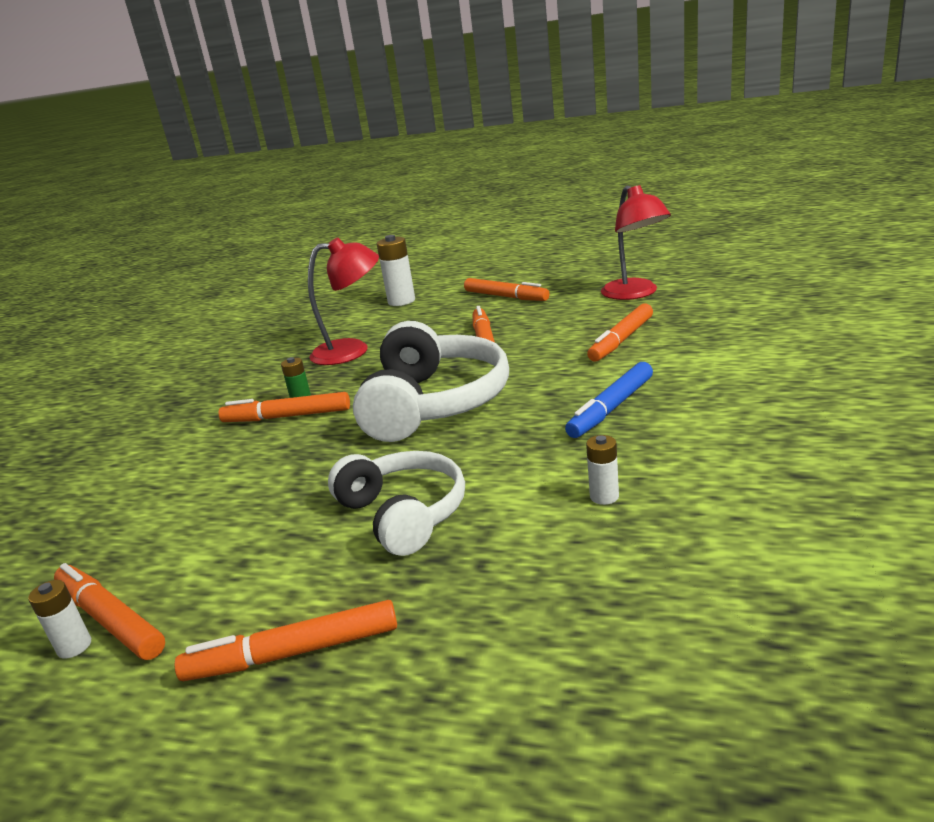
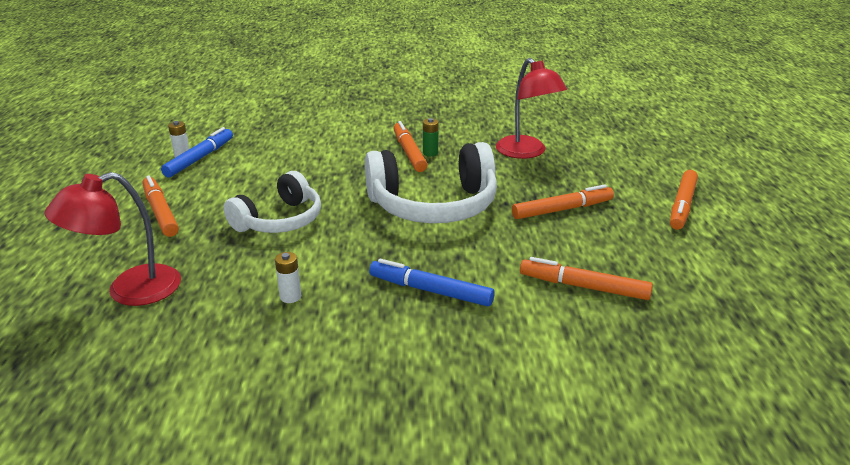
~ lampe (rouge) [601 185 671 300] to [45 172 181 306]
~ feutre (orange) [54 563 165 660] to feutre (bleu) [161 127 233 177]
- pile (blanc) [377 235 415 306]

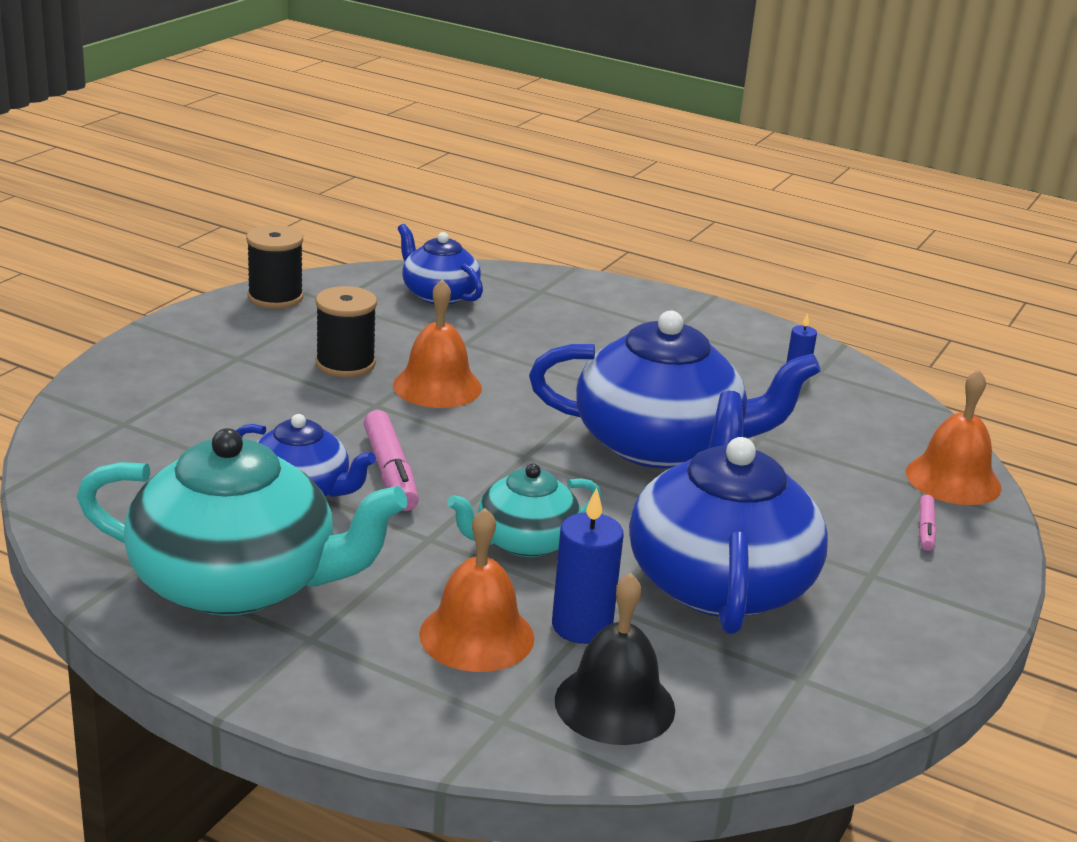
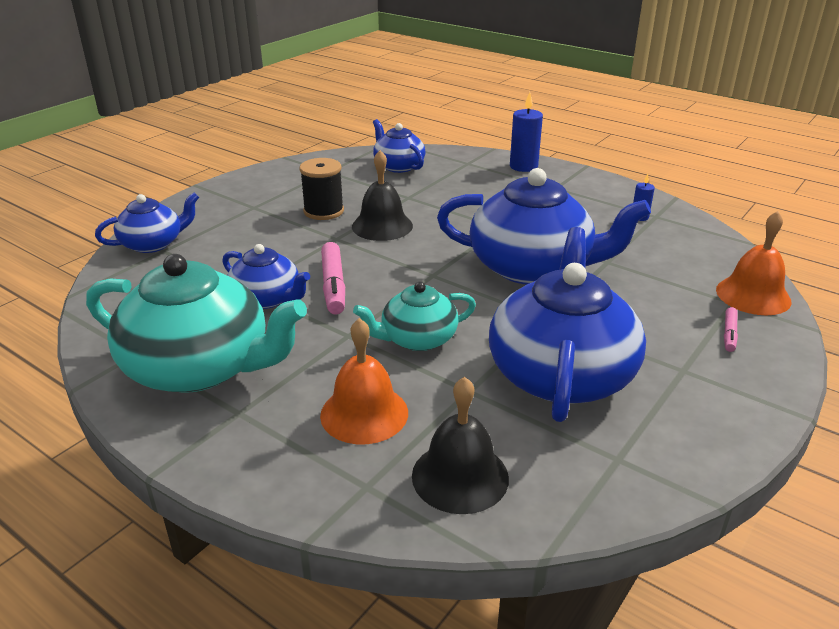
+ théière (bleu) [95 193 199 253]
~ cloche (orange) [393 279 482 408] to cloche (noir) [352 150 413 241]
~ bougie (bleu) [552 487 624 644] to [510 92 543 172]
- bobine (noir) [246 225 303 309]

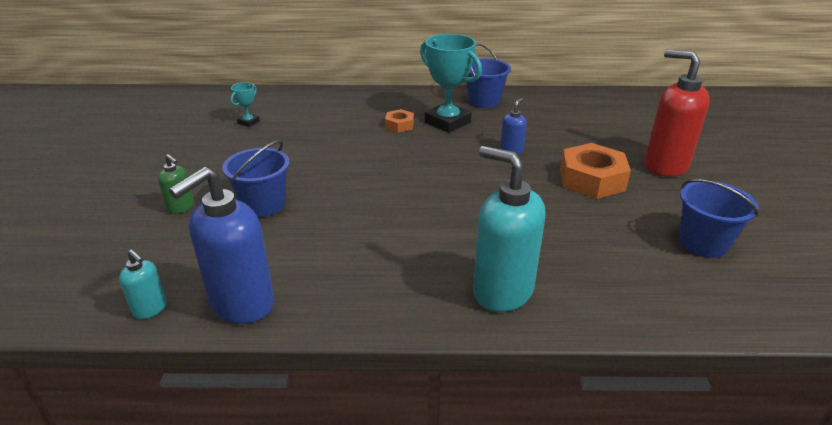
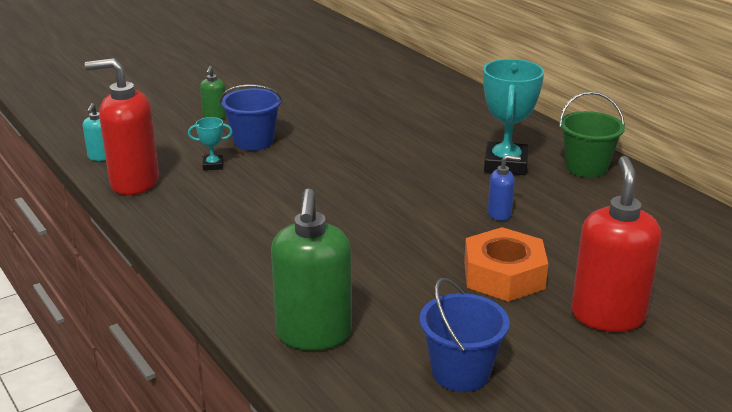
~ distributeur de savon (bleu) [169 167 274 324] to distributeur de savon (rouge) [85 58 159 195]
~ trophée (turquoise) [230 82 260 127] to [188 117 233 170]
+ distributeur de savon (vert) [271 188 352 350]
~ seau (bleu) [466 43 511 108] to seau (vert) [559 92 625 178]
- écrou (orange) [385 109 414 133]
- distributeur de savon (turquoise) [473 146 546 312]

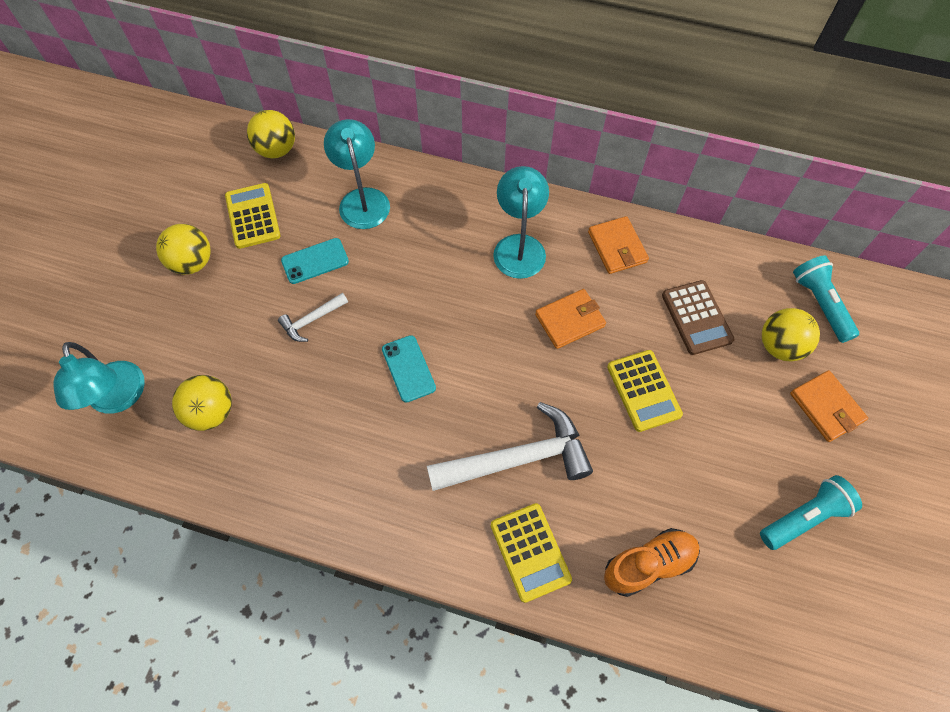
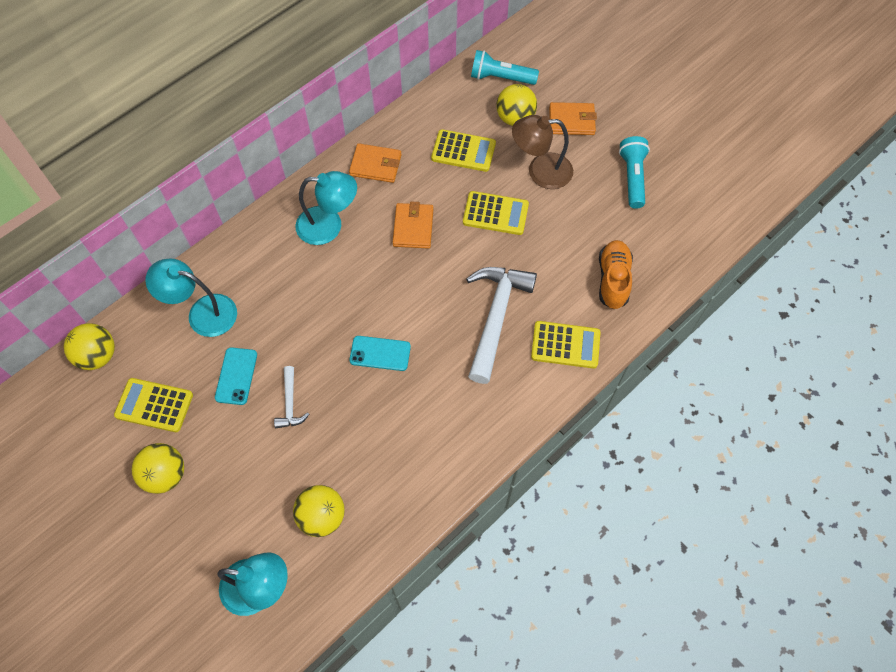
~ lampe (turquoise) [493 166 549 279] = [295 171 357 245] 150 degrees clockwise
~ calculatrice (marron) [662 280 734 355] to calculatrice (jaune) [431 129 496 172]
+ lampe (marron) [512 115 573 189]

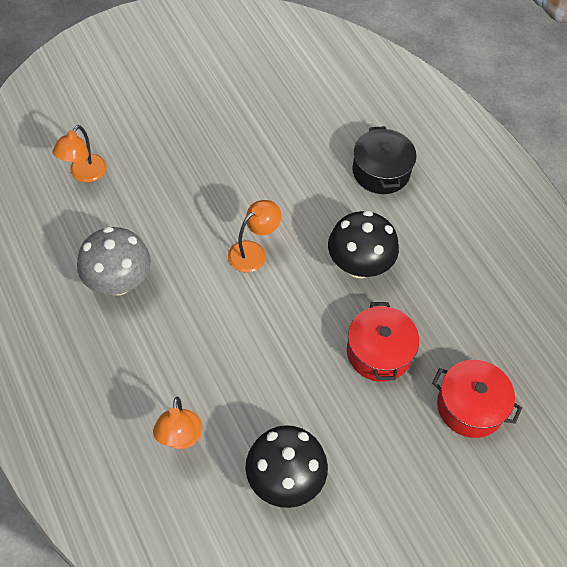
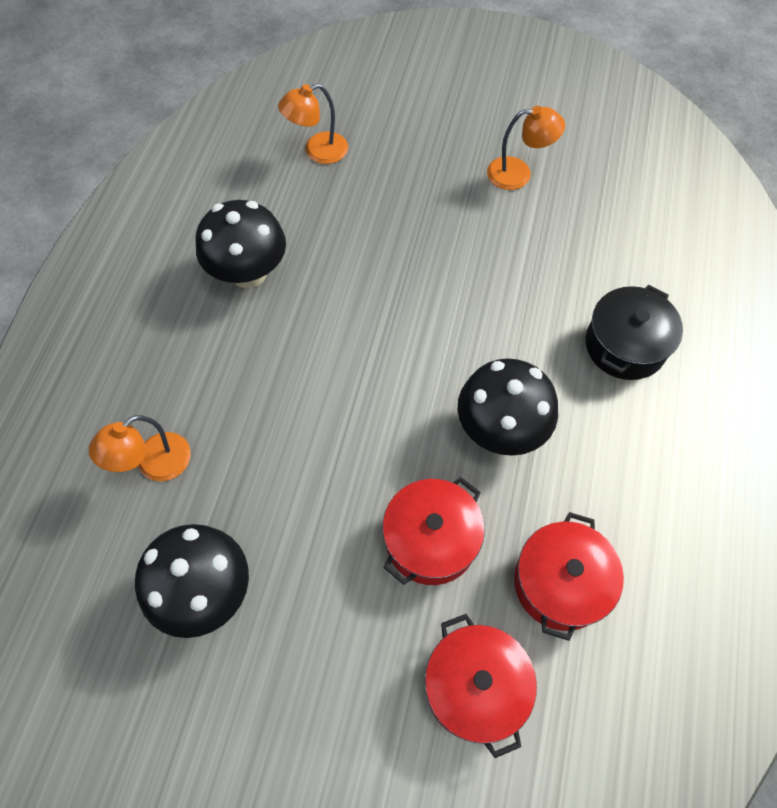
~ champignon (gris) [77 227 151 295] to champignon (noir) [196 200 286 288]
~ lampe (orange) [228 200 281 273] to [487 106 565 190]
+ marmite (rouge) [514 512 624 641]

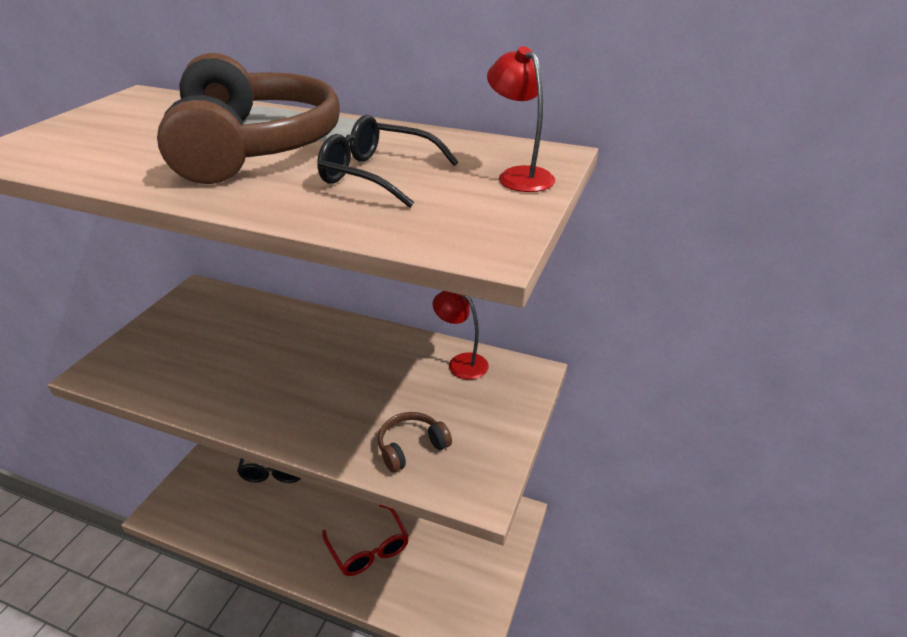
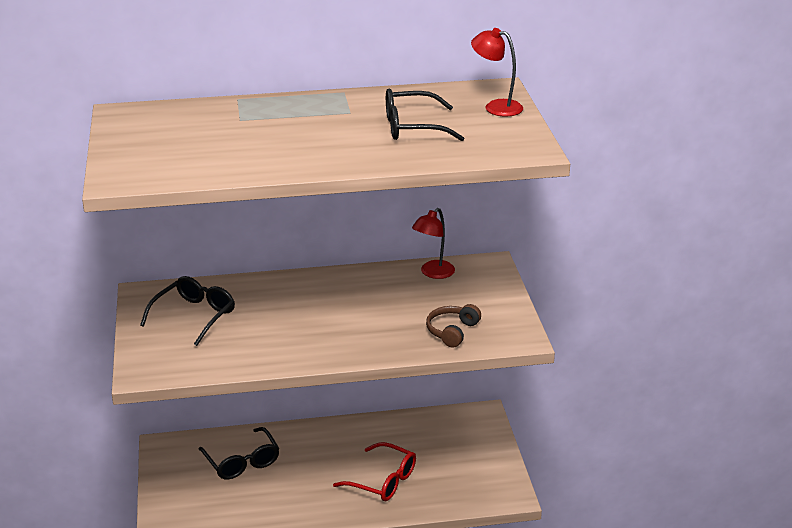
+ lunettes (noir) [140 276 235 346]
~ lampe (rouge) [432 291 489 380] = [412 208 455 279] 60 degrees counterclockwise
- casque audio (marron) [157 53 340 184]

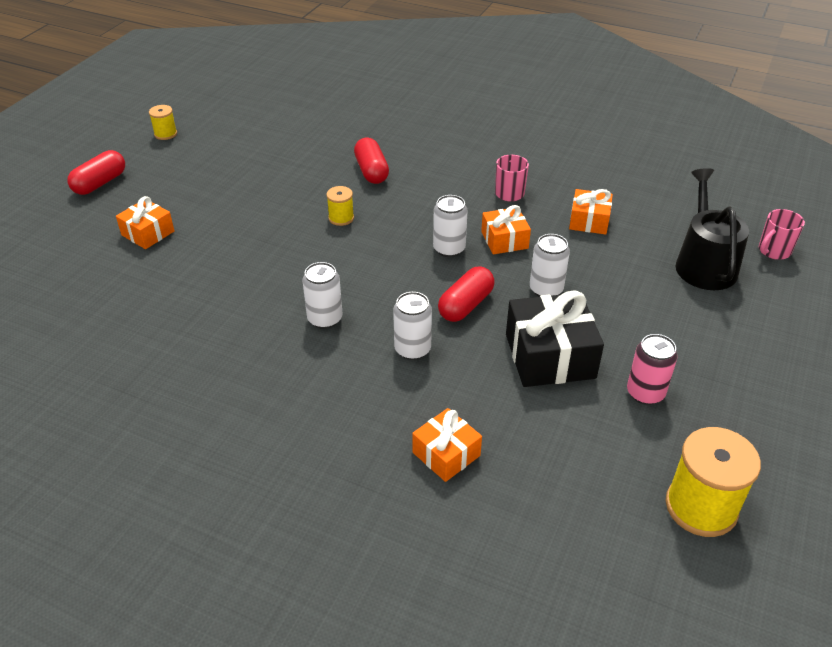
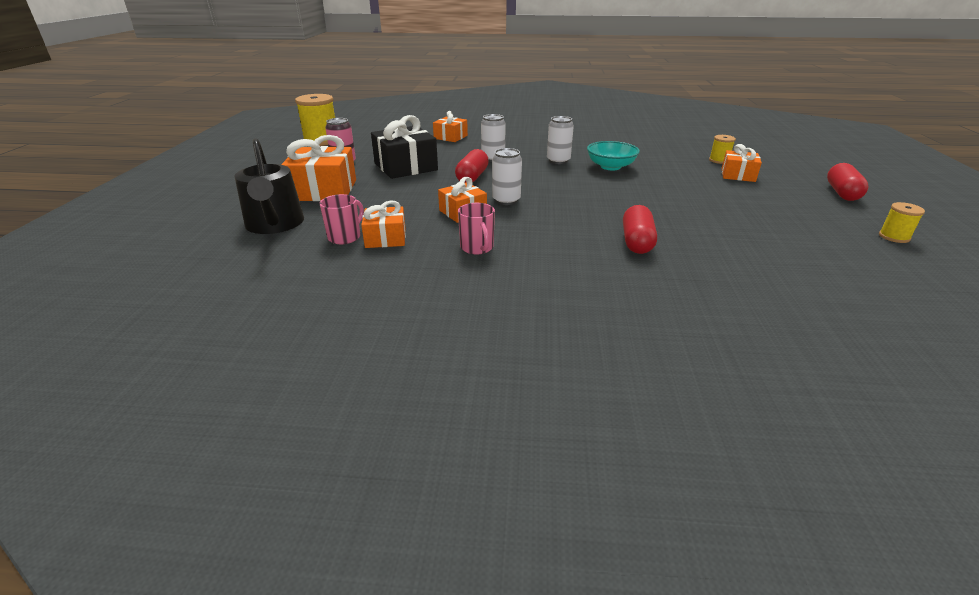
+ cadeau (orange) [281 135 356 201]
~ tasse (rose) [759 209 805 260] to [320 194 364 244]
+ bol (turquoise) [587 141 640 170]
~ gélule (rouge) [354 138 389 184] = [623 205 657 254] 45 degrees clockwise
~ bobine (jaune) [326 186 354 226] to [709 135 736 164]
- canette (blanc) [530 234 570 297]

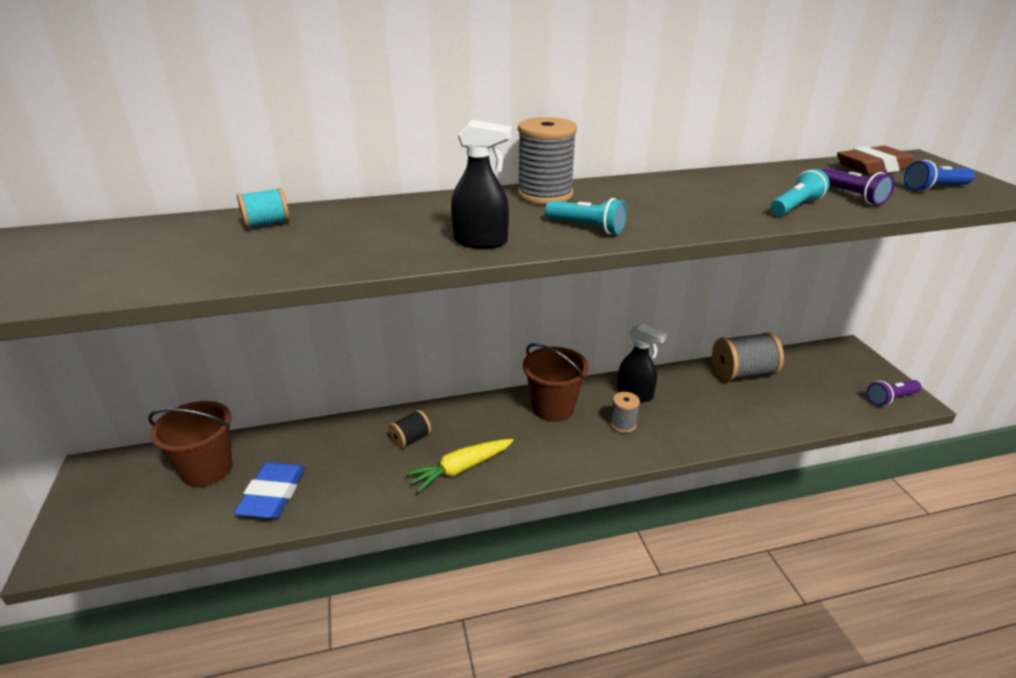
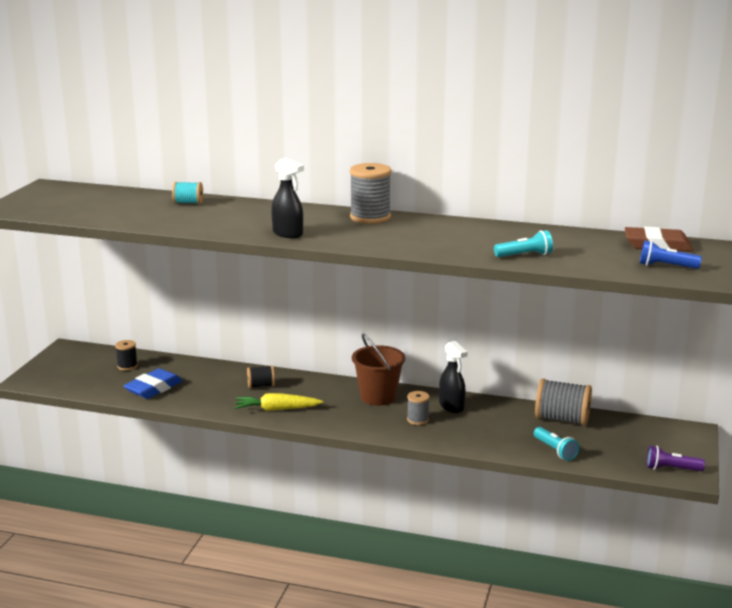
~ seau (marron) [148 401 232 487] to bobine (noir) [115 340 138 371]
~ lampe de poche (turquoise) [545 198 626 234] to [534 427 579 461]
- lampe de poche (violet) [822 168 895 205]

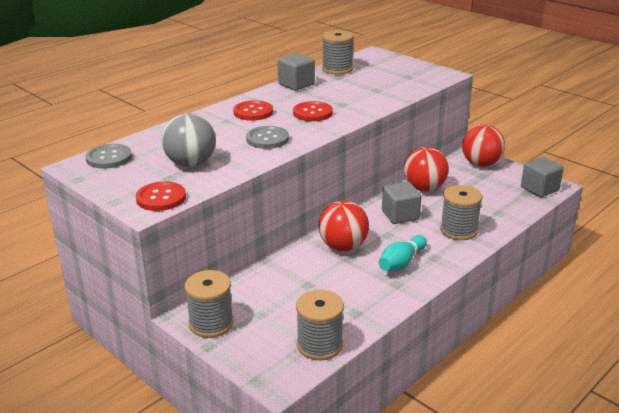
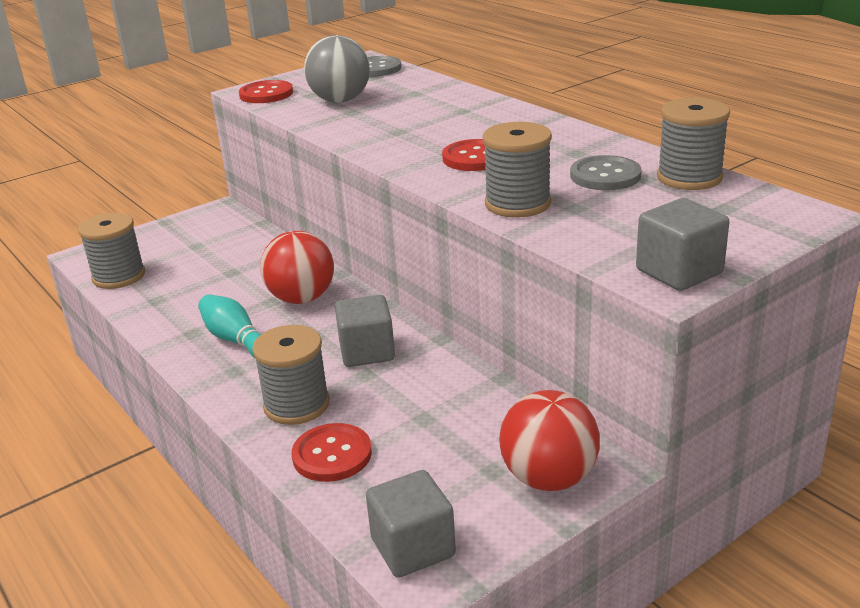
~ bouton (rouge) [233 100 273 121] to [292 423 372 482]
~ bobine (gris) [185 270 234 338] to [483 122 552 218]
~ bouton (gris) [246 126 289 149] to [570 155 642 190]
~ cube (gris) [278 53 315 90] to [636 198 729 291]
- balle (rouge) [404 147 449 192]

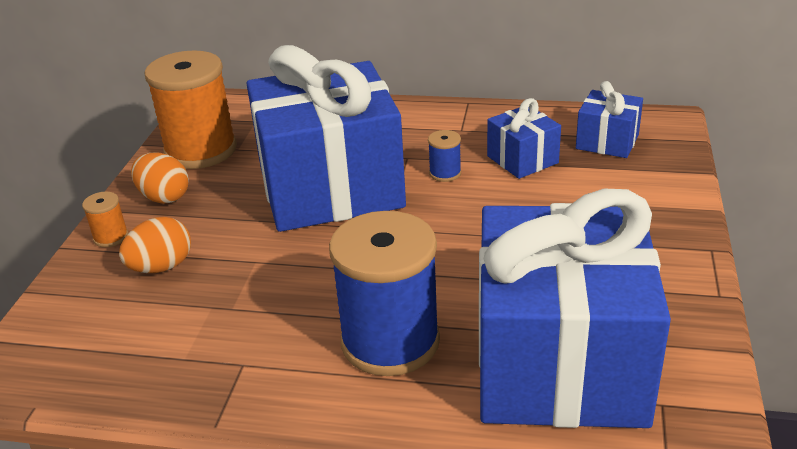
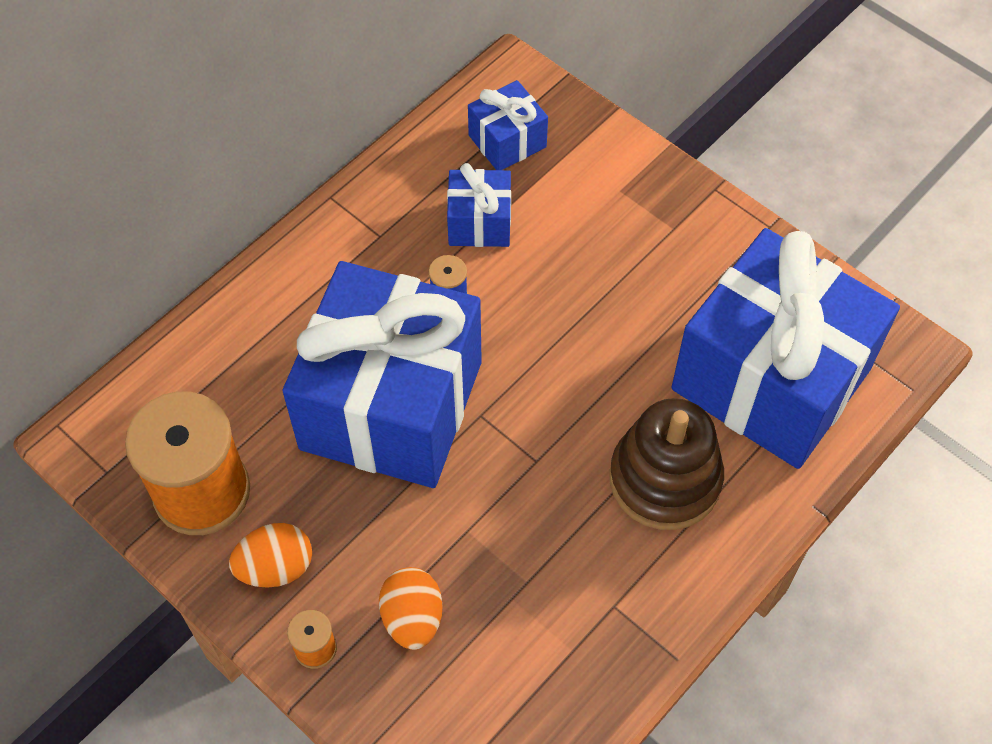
~ bobine (bleu) [329 211 440 376] to jouet à empiler (marron) [610 398 724 530]

